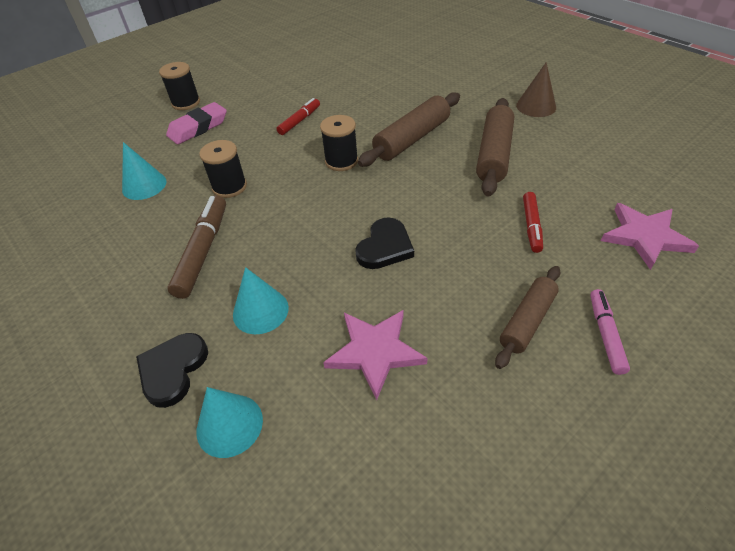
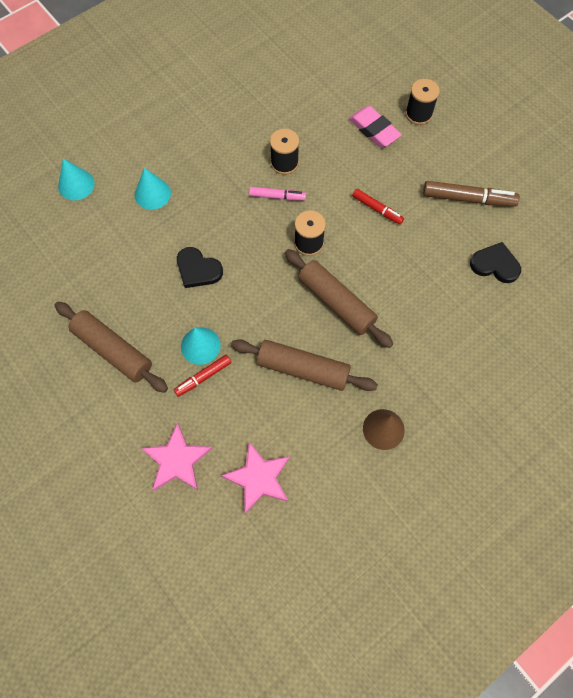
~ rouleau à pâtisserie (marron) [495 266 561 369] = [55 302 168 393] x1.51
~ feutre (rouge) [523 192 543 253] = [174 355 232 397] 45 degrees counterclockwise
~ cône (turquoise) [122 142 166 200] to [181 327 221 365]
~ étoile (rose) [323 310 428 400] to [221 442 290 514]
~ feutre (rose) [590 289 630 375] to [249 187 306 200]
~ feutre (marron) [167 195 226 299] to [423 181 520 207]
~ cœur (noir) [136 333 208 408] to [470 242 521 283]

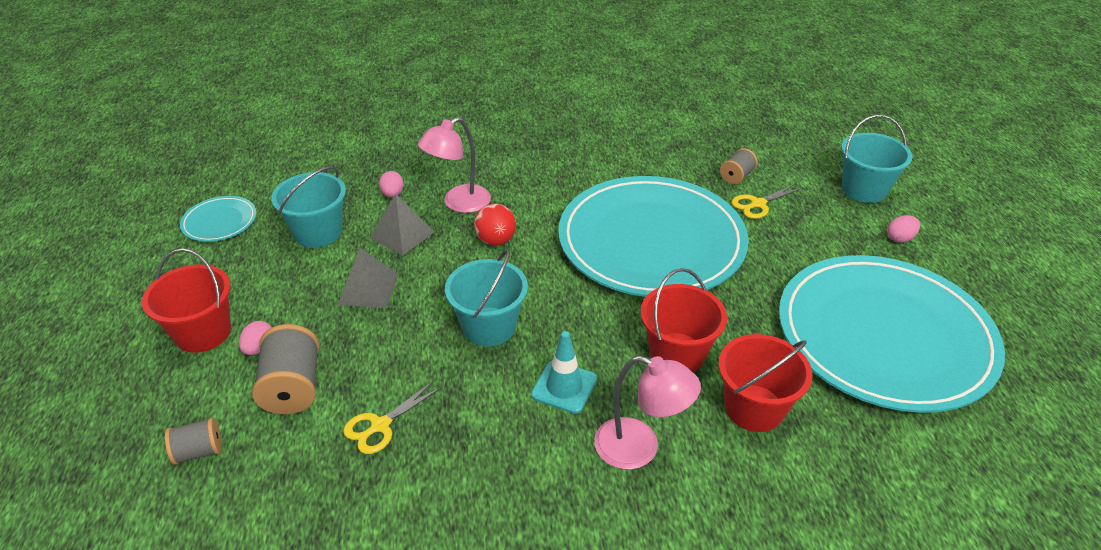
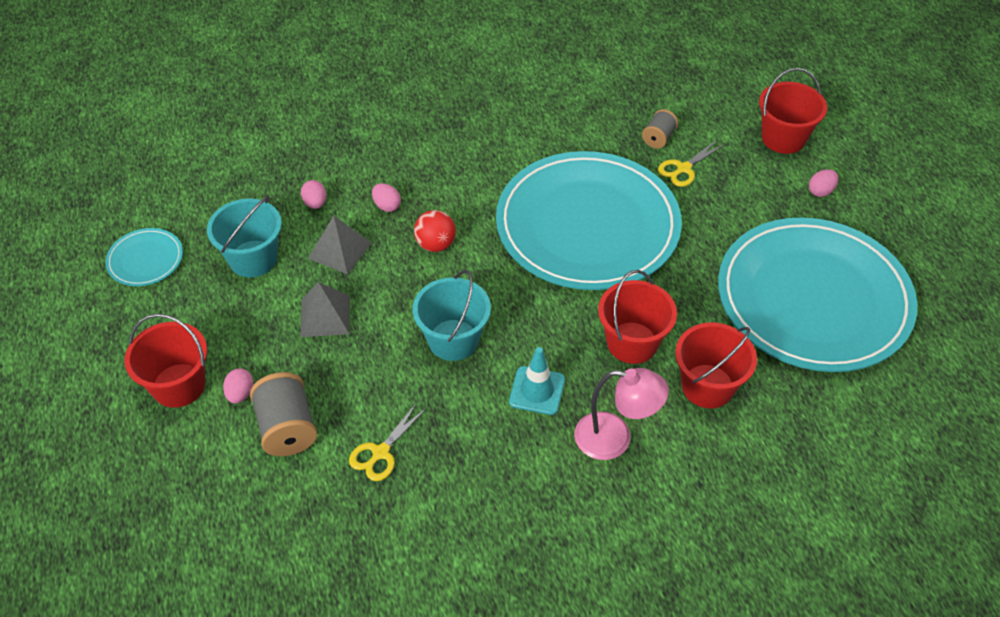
~ lampe (rose) [418 117 491 213] to œuf (rose) [372 183 401 212]
~ seau (turquoise) [841 115 913 203] to seau (rouge) [759 68 827 154]
- bobine (gris) [165 417 222 465]

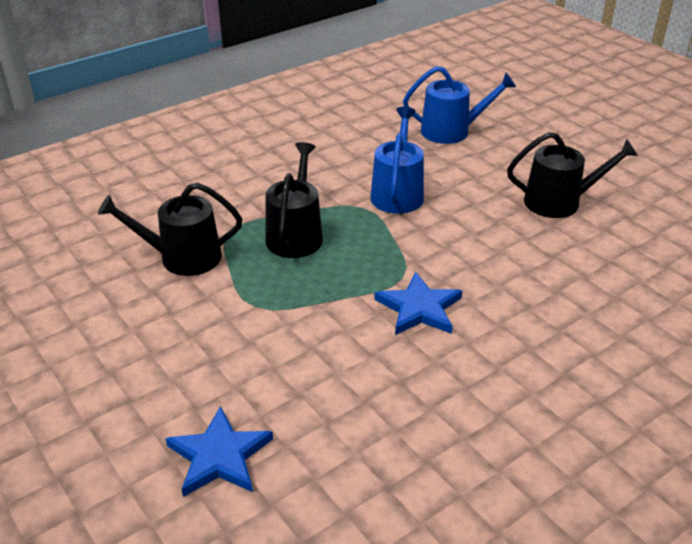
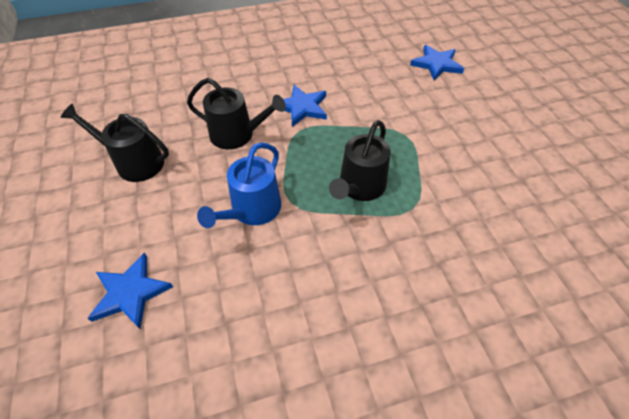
~ arrosoir (bleu) [403 66 516 144] to étoile (bleu) [88 253 173 329]
~ arrosoir (noir) [98 182 242 276] to [187 78 286 149]

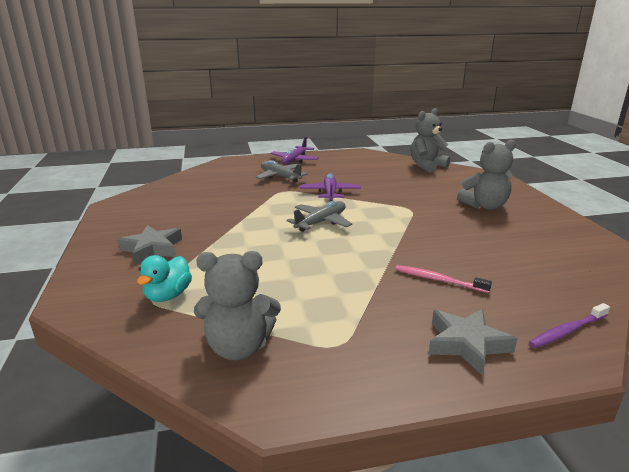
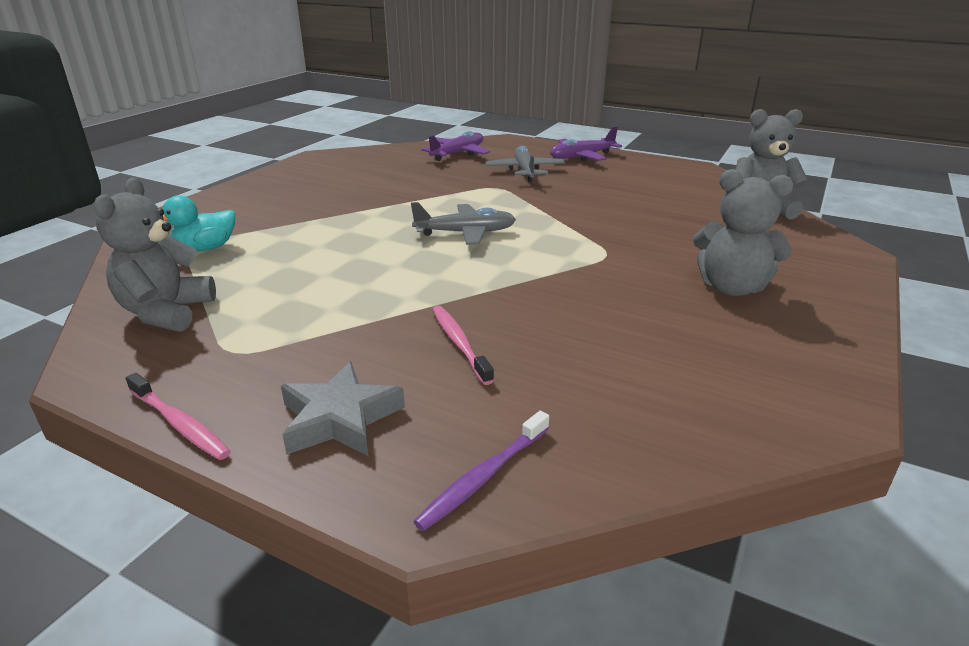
~ ours en peluche (gris) [194 251 281 361] = [94 178 216 332] 60 degrees clockwise
+ brosse à dents (rose) [126 373 231 460]
~ brosse à dents (violet) [529 303 610 348] = [413 411 549 531] 60 degrees counterclockwise
~ avion (violet) [300 173 361 201] to [422 131 490 161]
- étoile (gris) [117 225 182 264]

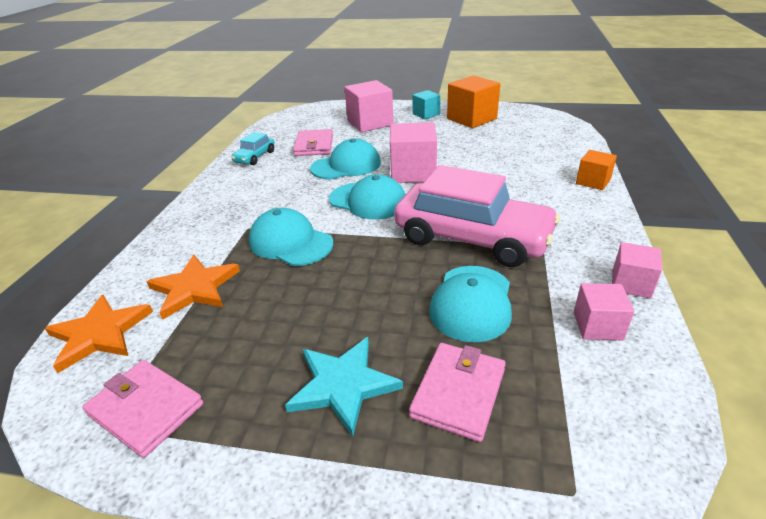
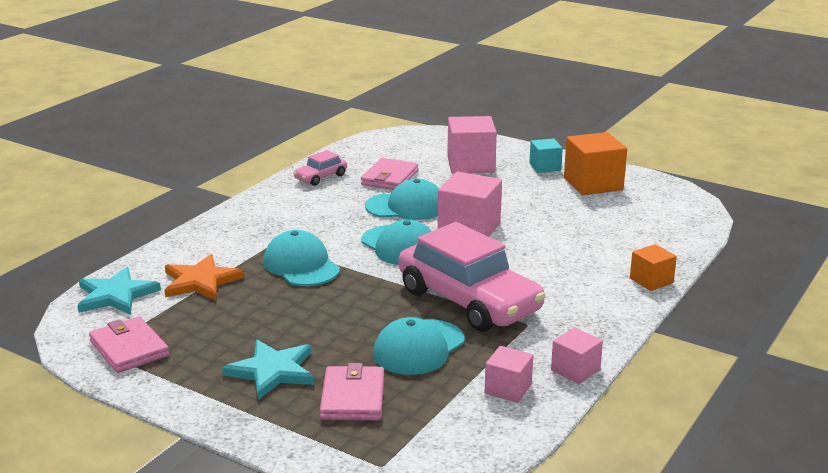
~ étoile (orange) [45 295 153 373] to étoile (turquoise) [77 267 161 315]
~ voiture (turquoise) [231 132 275 165] to voiture (rose) [293 150 347 186]
~ portefeuille (rose) [409 343 506 442] = [320 363 384 420] 45 degrees counterclockwise

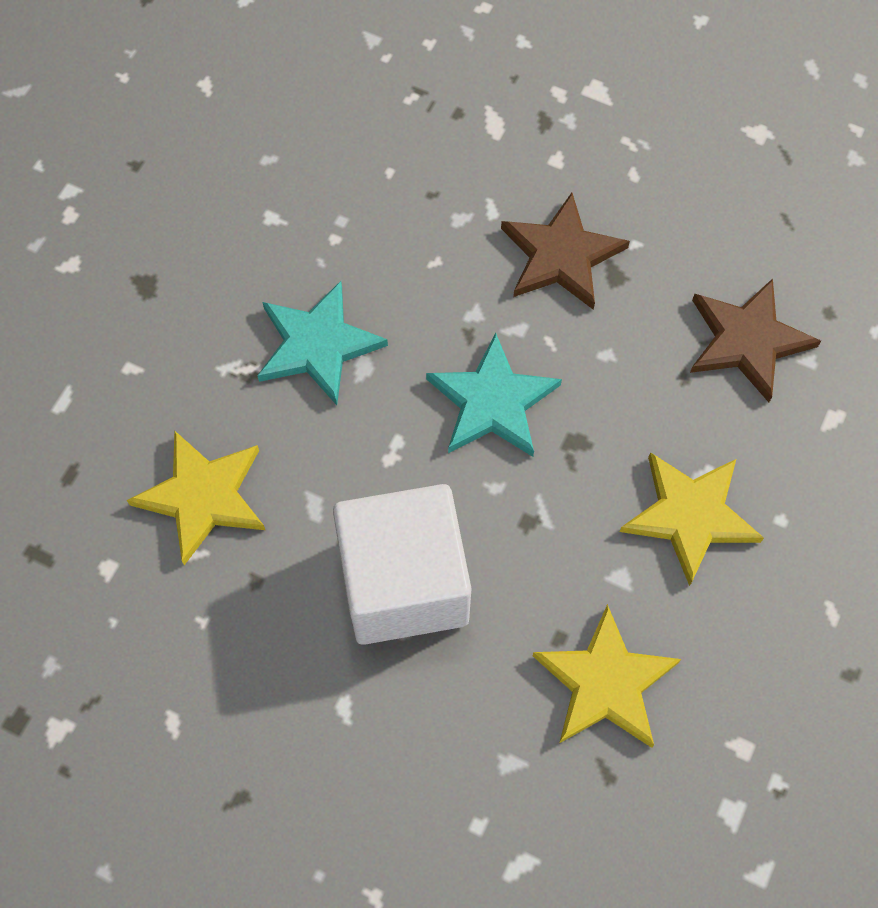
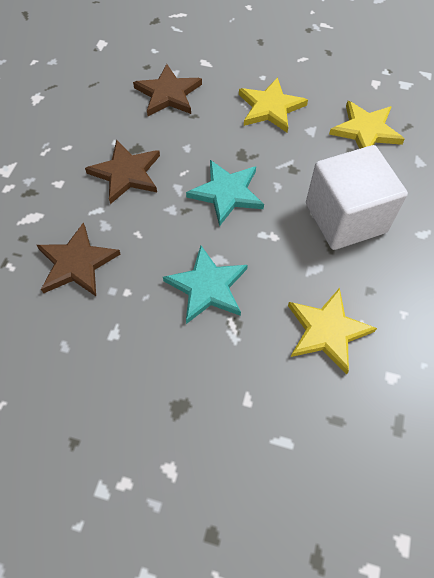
+ étoile (marron) [37 222 121 296]

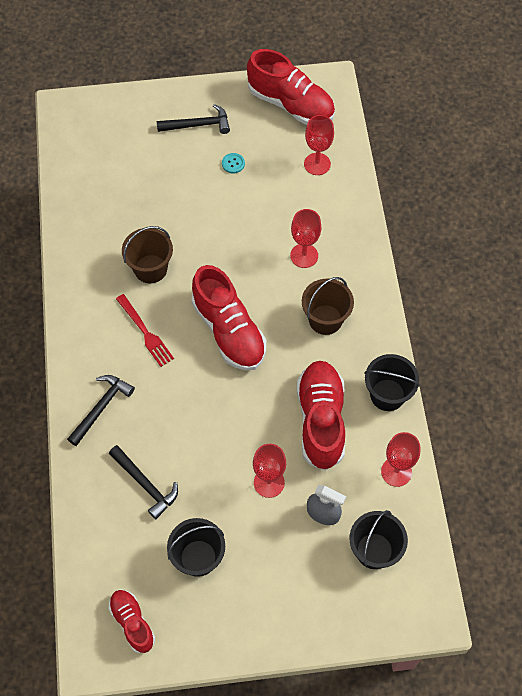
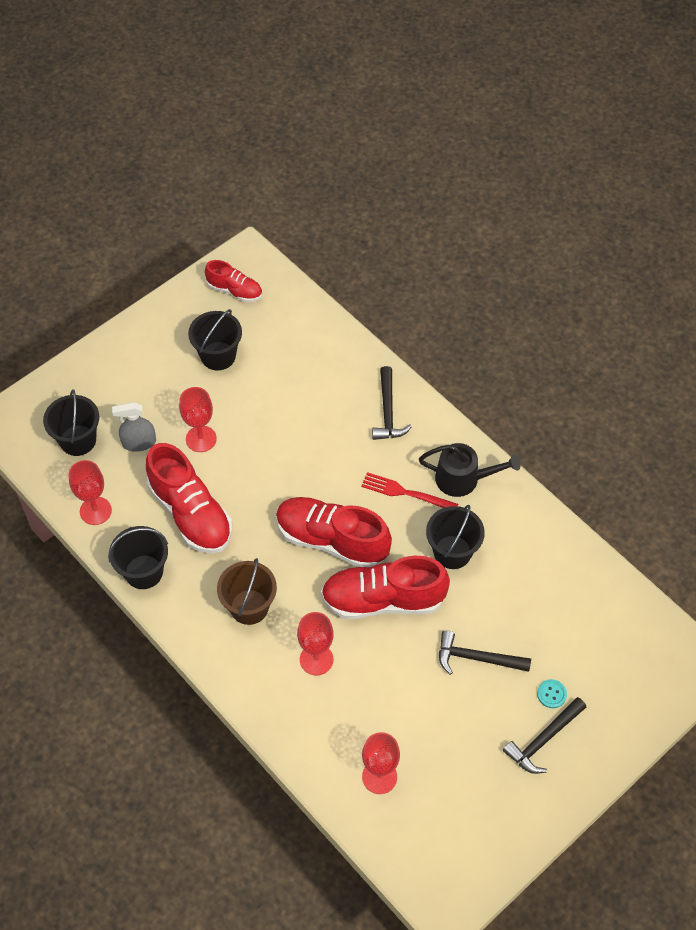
~ chaussure (rouge) [247 49 335 125] to [321 556 450 619]
+ arrosoir (noir) [419 443 521 497]
~ seau (marron) [122 226 173 283] to seau (noir) [426 505 485 569]
~ marteau (noir) [109 445 178 519] to [439 630 531 675]
~ bouton (turquoise) [222 153 245 174] to [537 679 567 708]

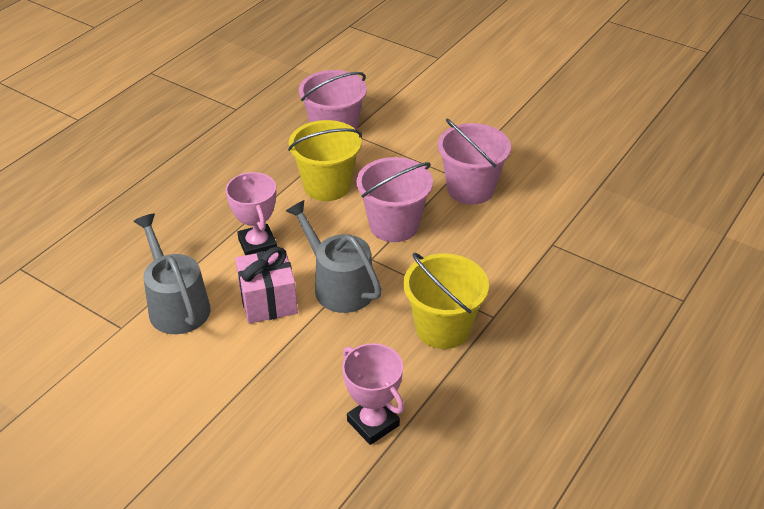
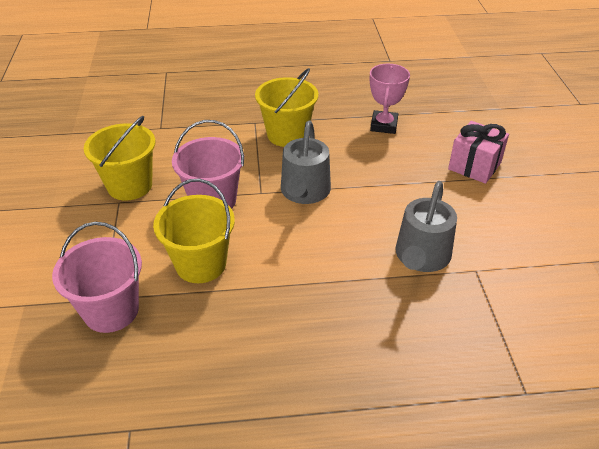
~ seau (rose) [438 119 511 205] to seau (jaune) [84 116 155 201]
~ cadeau (rose) [235 247 298 324] to [448 121 509 184]
- trophée (rose) [225 172 277 255]

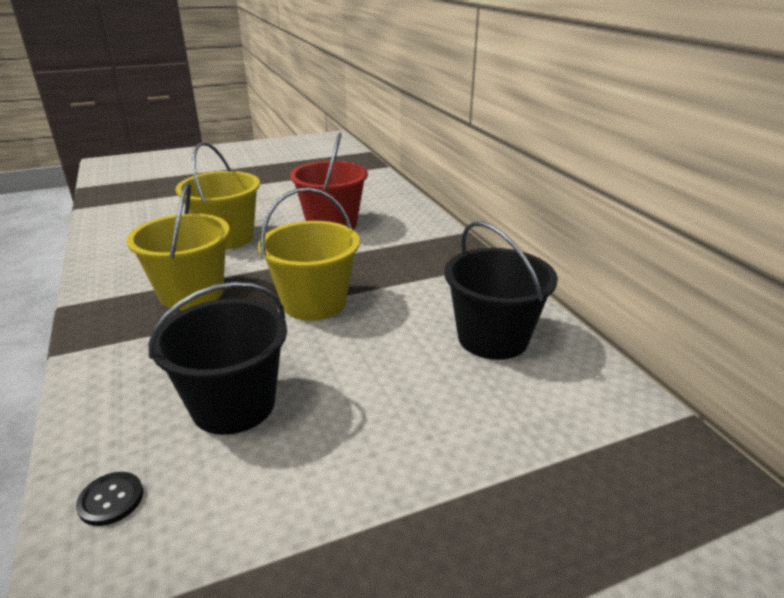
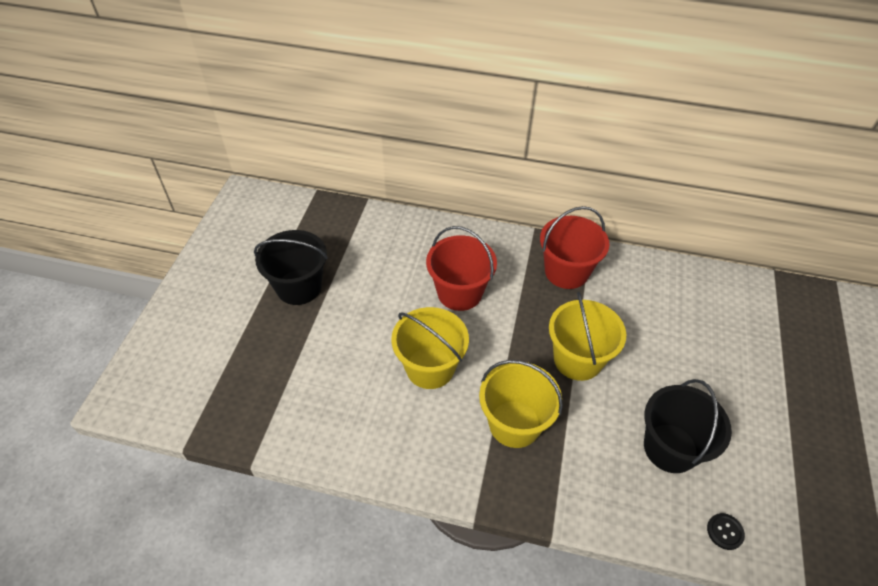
~ seau (noir) [444 221 558 360] to [254 230 328 305]
+ seau (rouge) [540 206 609 289]

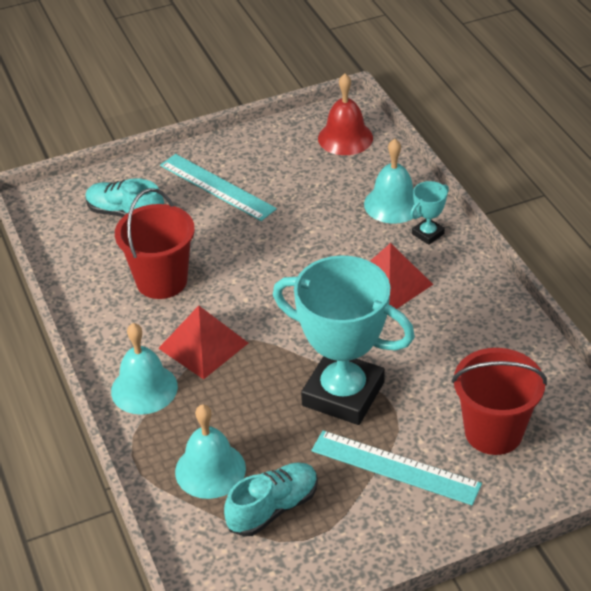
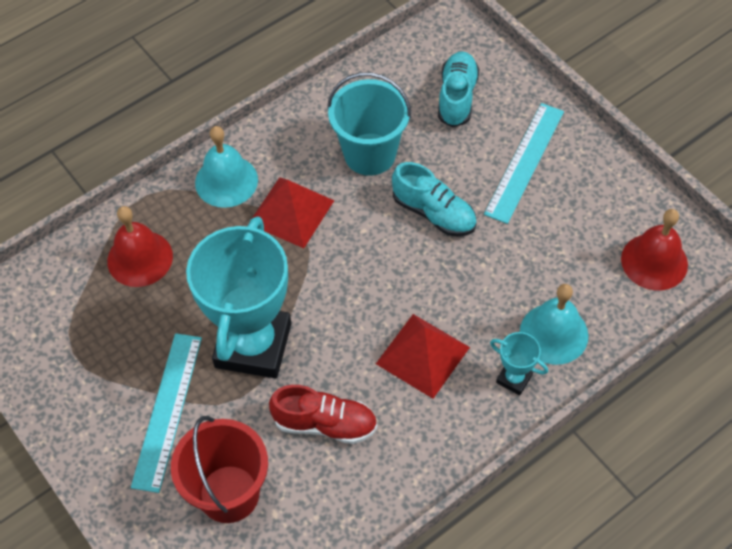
~ cloche (turquoise) [175 404 246 499] to cloche (rouge) [107 206 173 287]
+ chaussure (rouge) [269 385 377 444]
~ seau (rouge) [115 188 195 299] to seau (turquoise) [327 72 411 176]
~ chaussure (turquoise) [224 462 318 537] to [392 162 477 237]

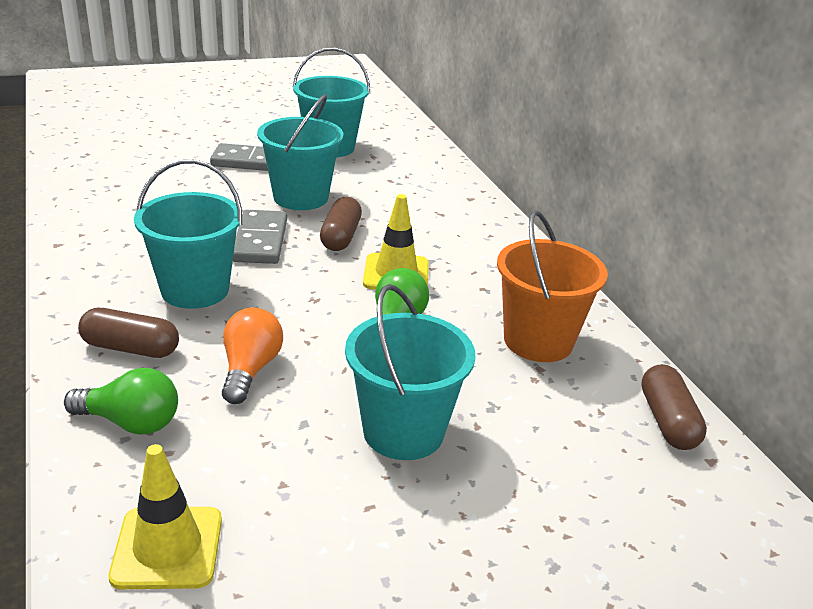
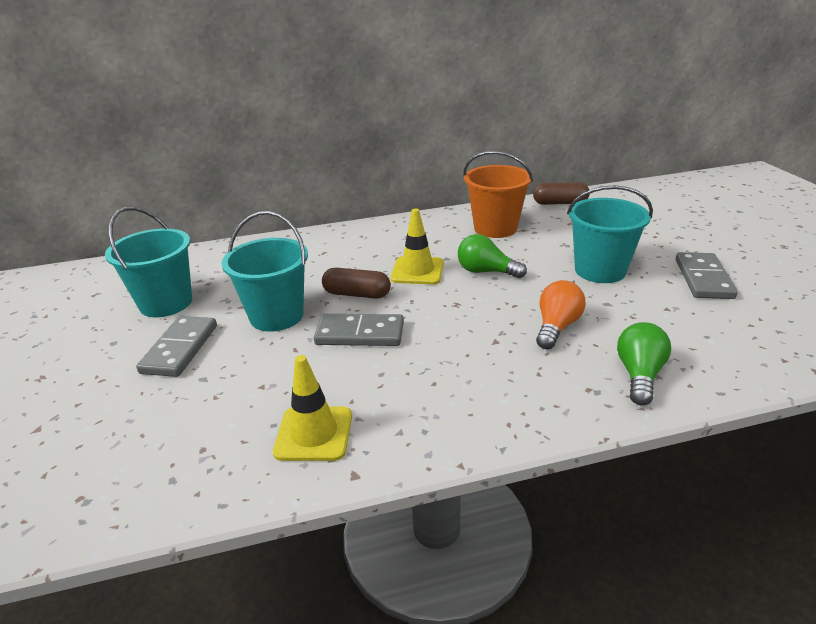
~ cône de chantier (jaune) [109 444 222 589] to [273 355 352 461]
~ ampoule (orange) [222 307 283 404] = [536 280 586 349] 105 degrees clockwise
+ domino (gris) [676 252 738 299]
- gélule (marron) [78 308 179 358]
- seau (turquoise) [134 159 242 309]

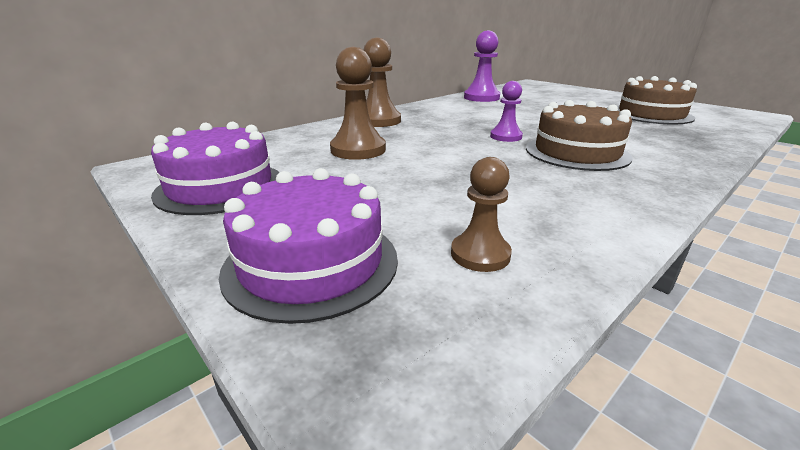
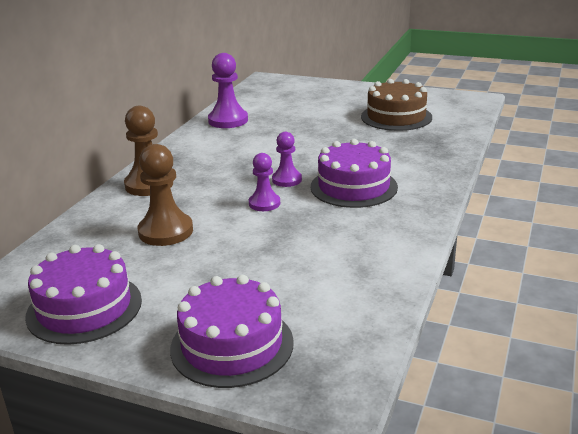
+ pion (violet) [249 153 280 211]
~ gâteau (marron) [526 100 633 171] to gâteau (violet) [311 139 398 208]
- pion (marron) [451 157 512 272]

